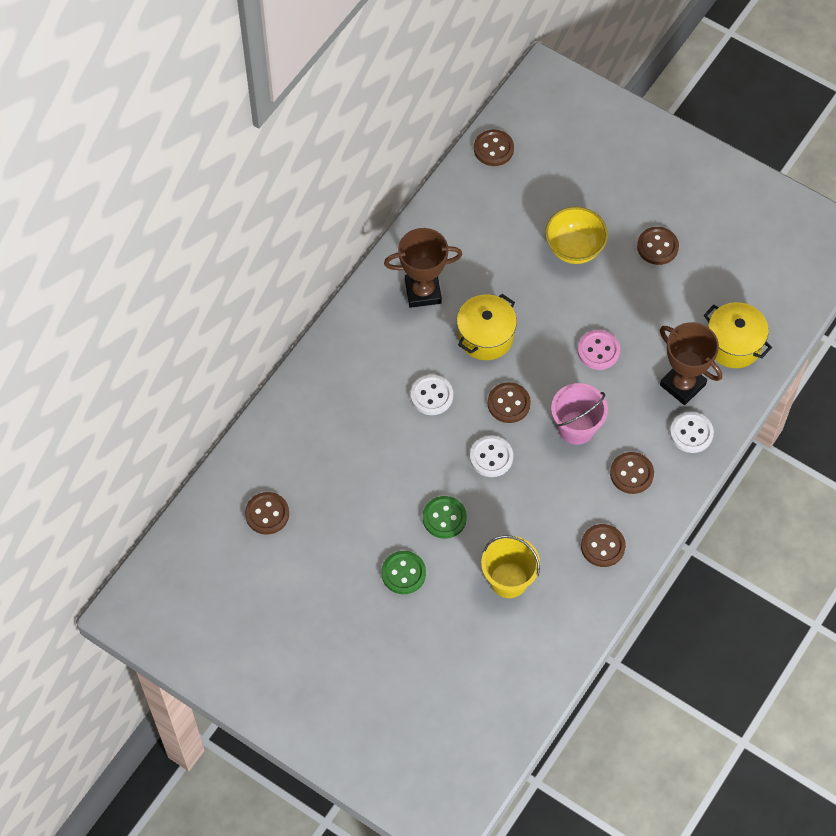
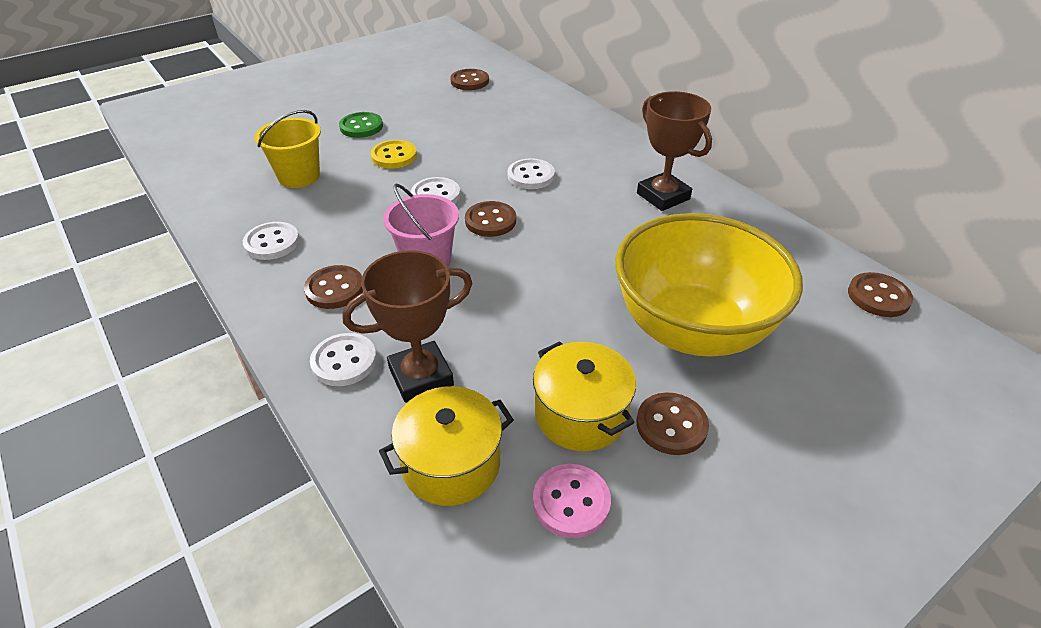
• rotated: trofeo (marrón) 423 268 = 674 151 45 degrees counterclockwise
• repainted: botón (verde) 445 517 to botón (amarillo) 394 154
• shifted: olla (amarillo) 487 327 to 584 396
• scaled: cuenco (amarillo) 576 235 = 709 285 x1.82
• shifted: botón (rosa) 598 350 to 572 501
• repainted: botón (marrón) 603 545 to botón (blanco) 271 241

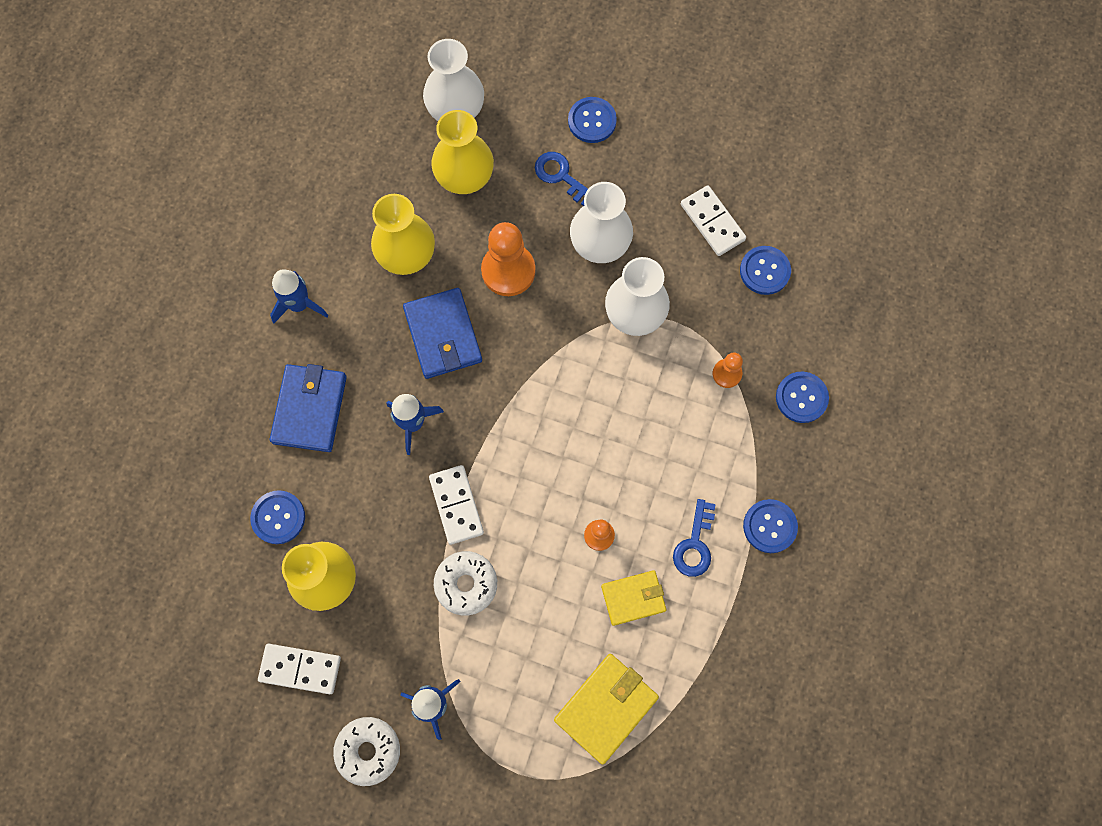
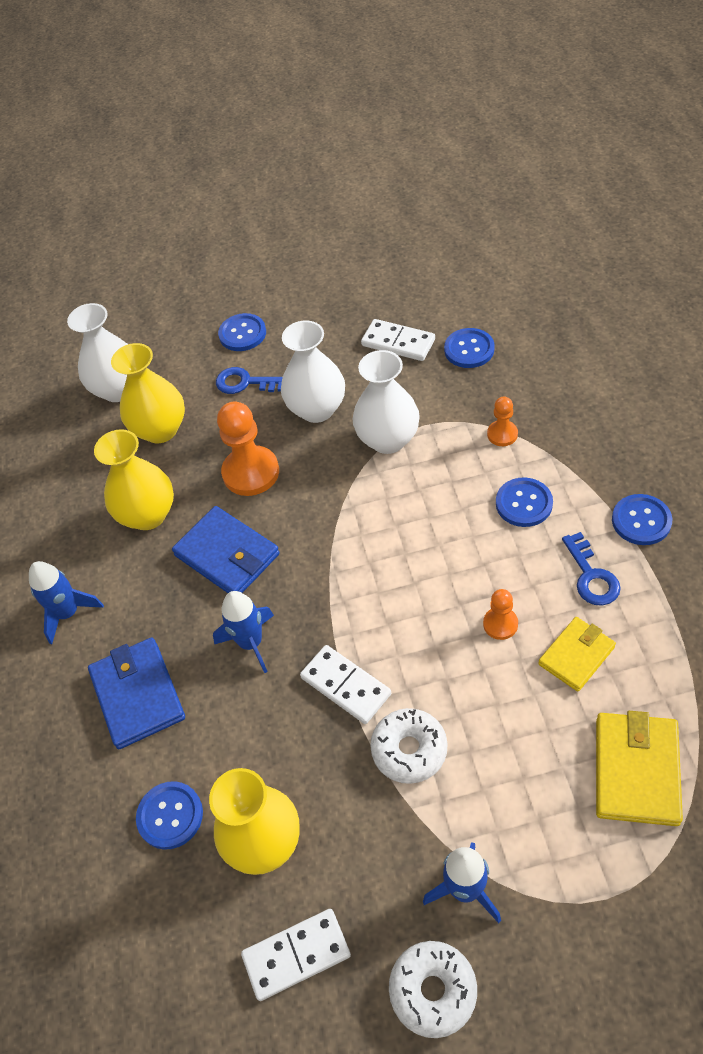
• shifted: botón (azul) 802 397 to 524 502

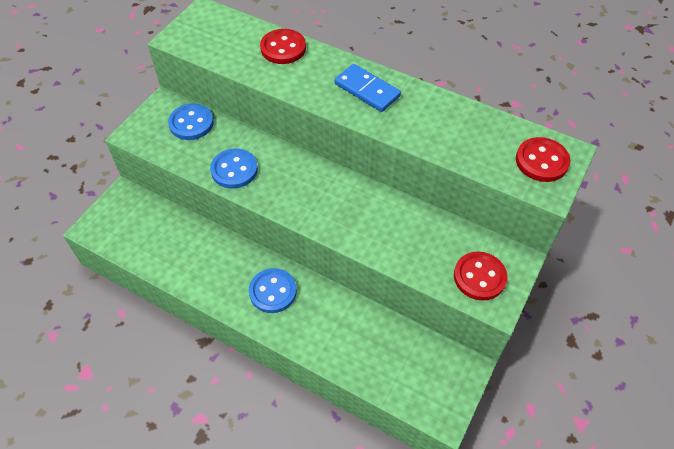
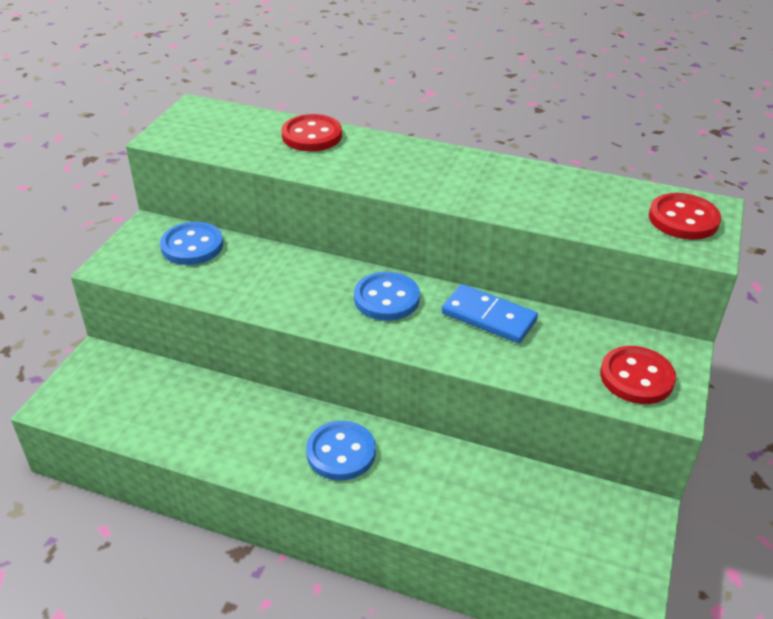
• shifted: botón (azul) 234 168 to 387 296
• shifted: ficha de dominó (azul) 368 88 to 490 313

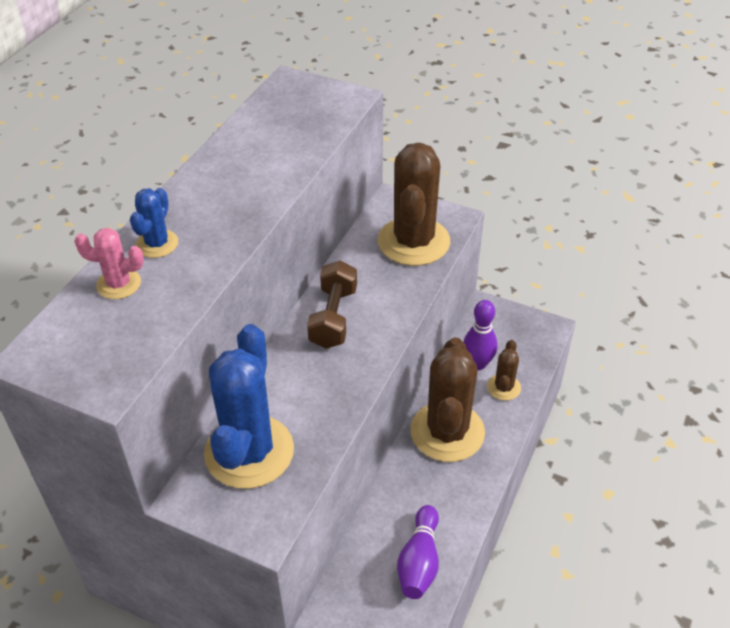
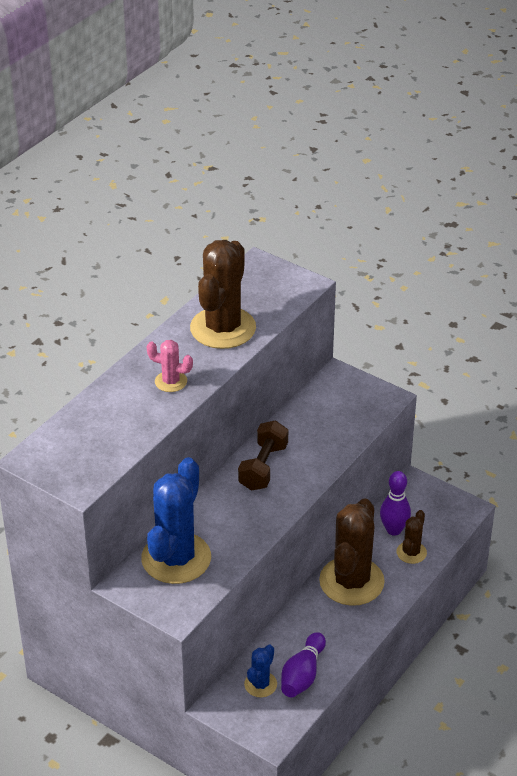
• shifted: cactus (rosa) 109 263 to 170 366
• shifted: cactus (azul) 154 223 to 260 670
• shifted: cactus (marrón) 414 204 to 223 294

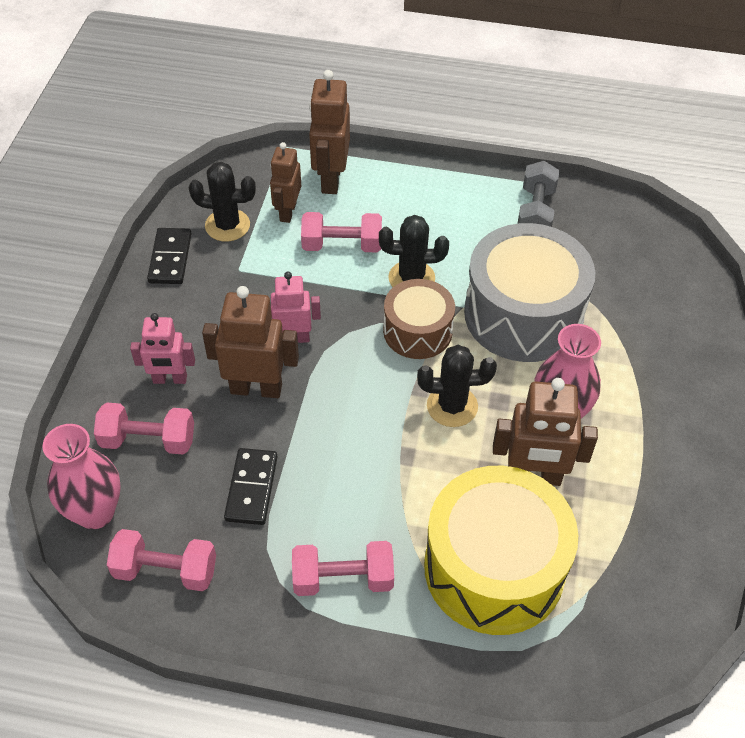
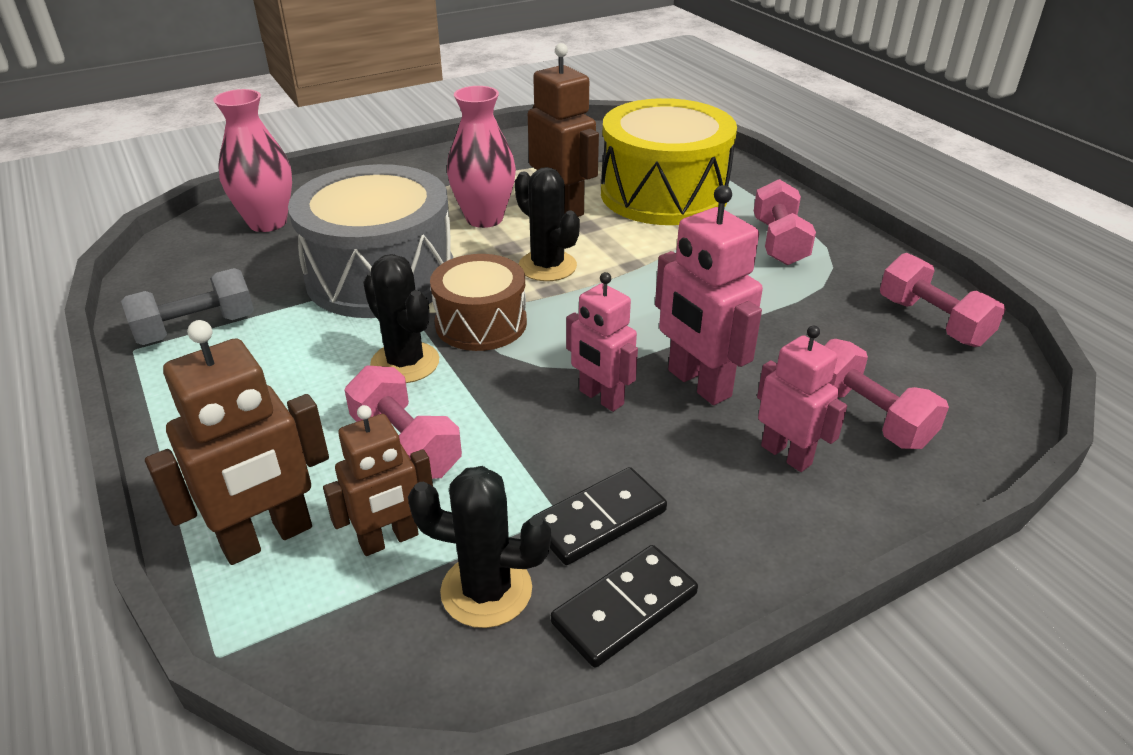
• shifted: florero (rosa) 81 476 to 252 160
• rotated: cactus (negro) 222 201 = 479 547 45 degrees counterclockwise
• repainted: robot (marrón) 250 342 to robot (rosa) 709 295
• shifted: ficha de dominó (negro) 251 486 to 599 516
• rotated: mancuerna (rosa) 343 568 = 785 222 45 degrees clockwise

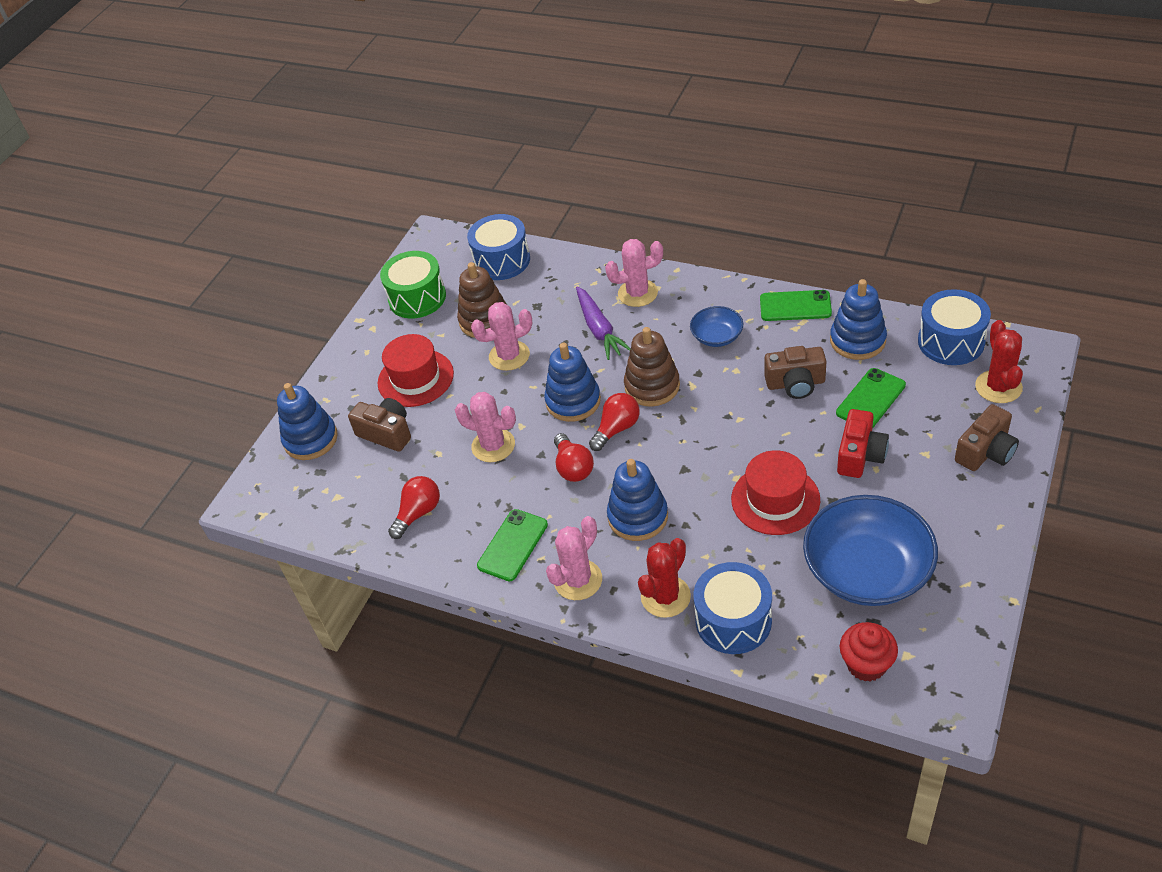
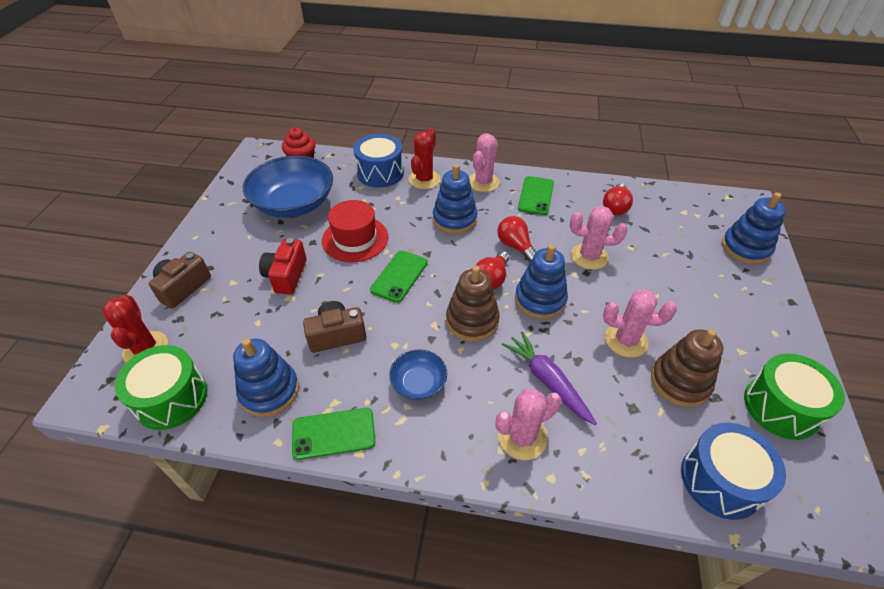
• gone: cámara (marrón) 379 424
• gone: sombrero (rojo) 415 370
• rotated: cactus (rosa) 501 336 = 640 323 45 degrees clockwise
• shifted: móvil (verde) 871 398 to 399 276
• repainted: tambor (azul) 954 327 to tambor (verde) 161 387

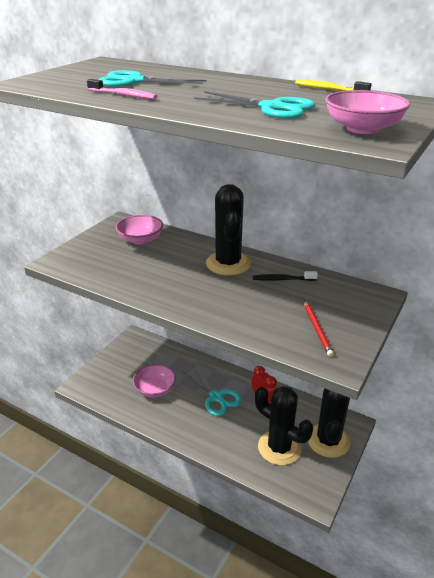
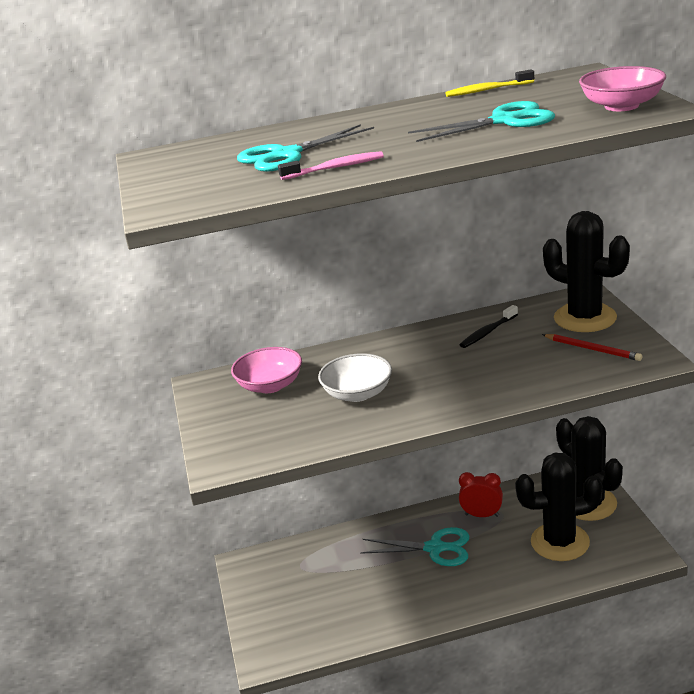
• gone: cuenco (rosa) 154 381
• shifted: cactus (negro) 228 229 to 586 271
• new: cuenco (blanco) 355 377

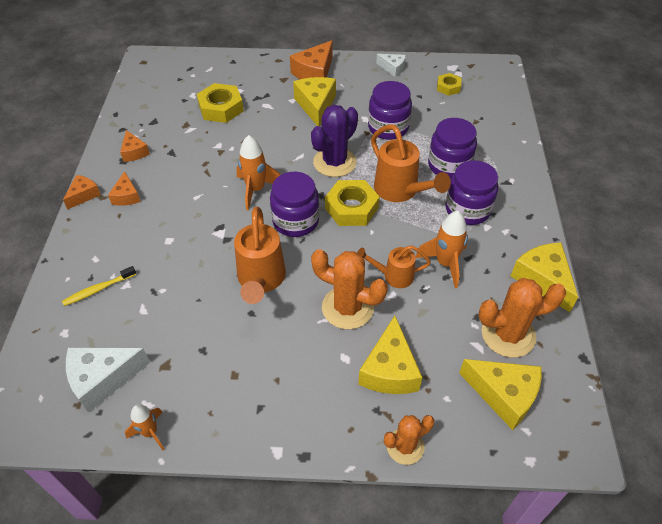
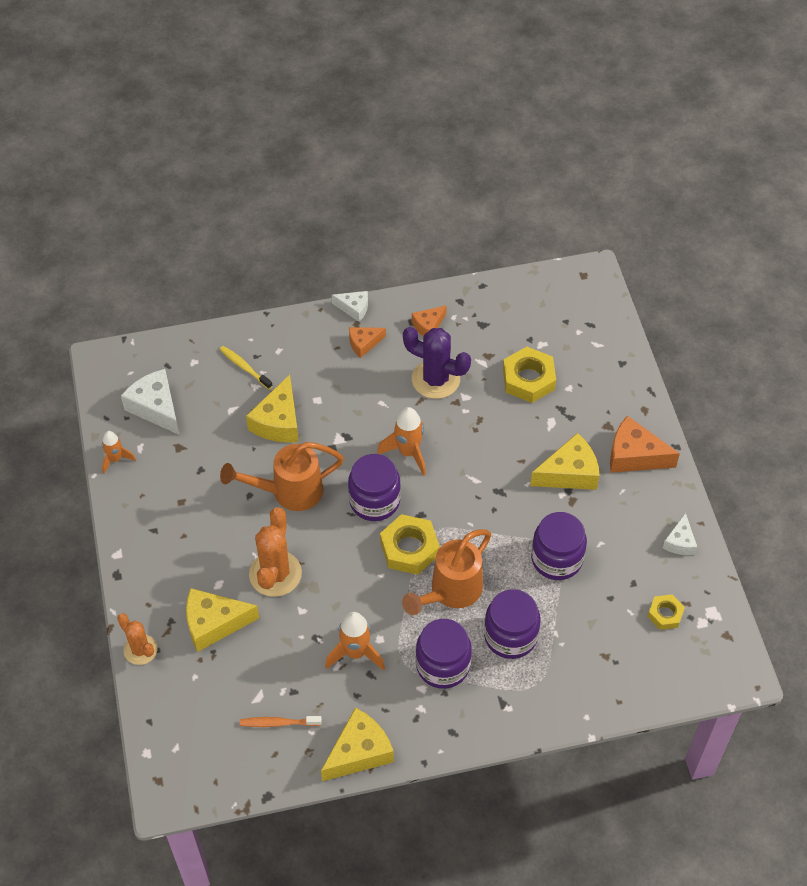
• repainted: queso (naranja) 82 192 to queso (blanco) 350 306
• shifted: cactus (morado) 334 141 to 437 363
• gone: regadera (naranja) 394 266
• shifted: queso (amarillo) 500 394 to 272 409
• swapped: cactus (naranja) 522 318 to cepillo de dientes (naranja) 281 721

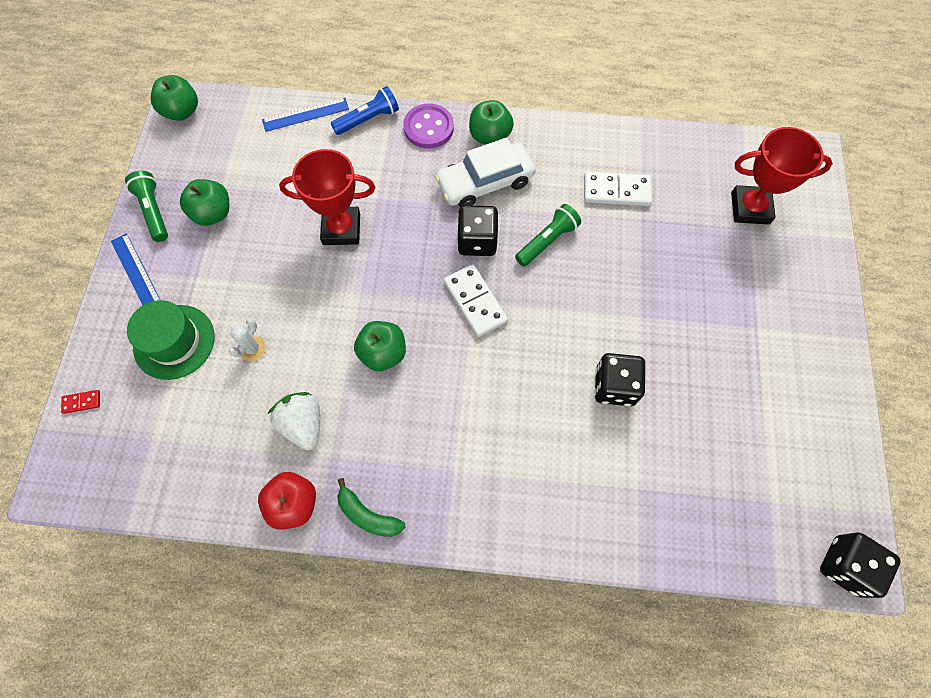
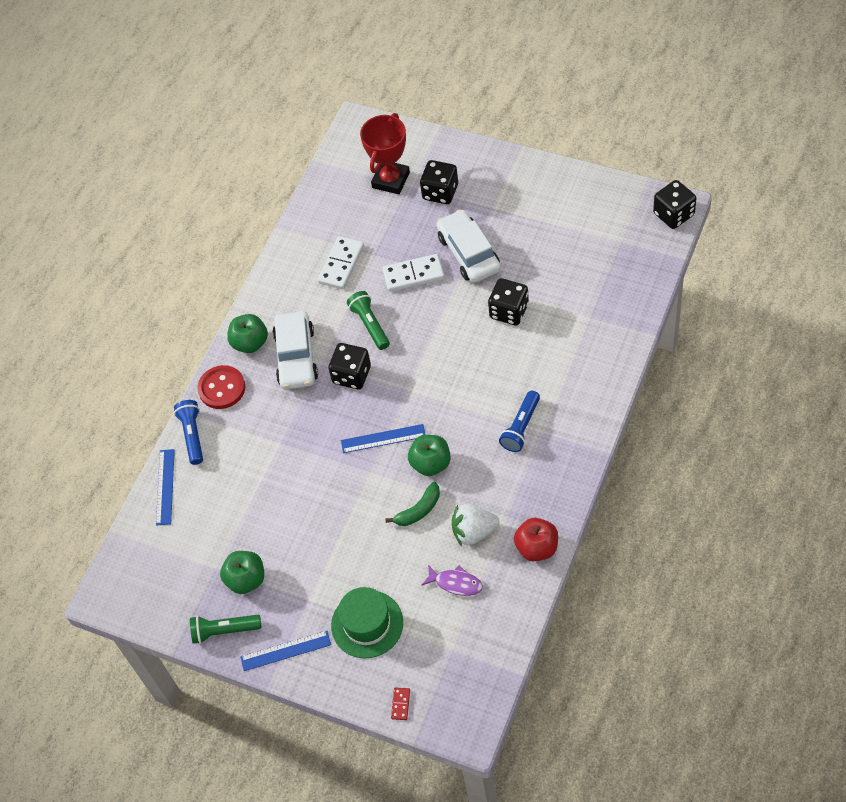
• gone: manzana (verde) 174 98
• gone: cactus (blanco) 247 339
• gone: trofeo (rojo) 327 197
• shifted: plátano (verde) 371 507 to 412 504
• repainted: botón (morado) 428 126 to botón (rojo) 221 387
• shifted: ficha de dominó (blanco) 476 300 to 413 273
• new: regla (azul) 383 438
• new: dado (negro) 439 182
• new: pez (morado) 452 580
• new: coche (blanco) 469 246
• new: lámpara de mano (azul) 519 421

